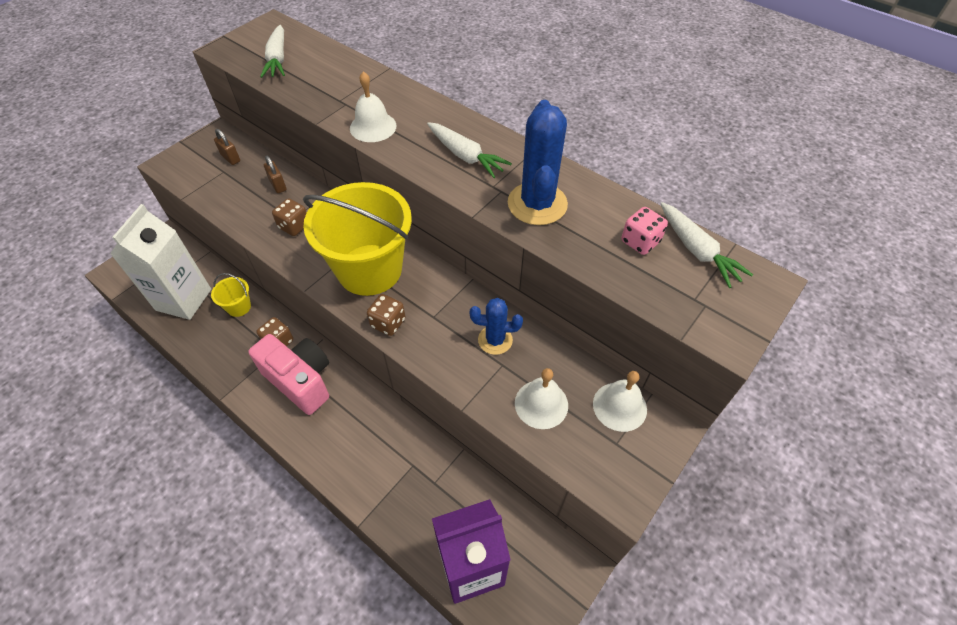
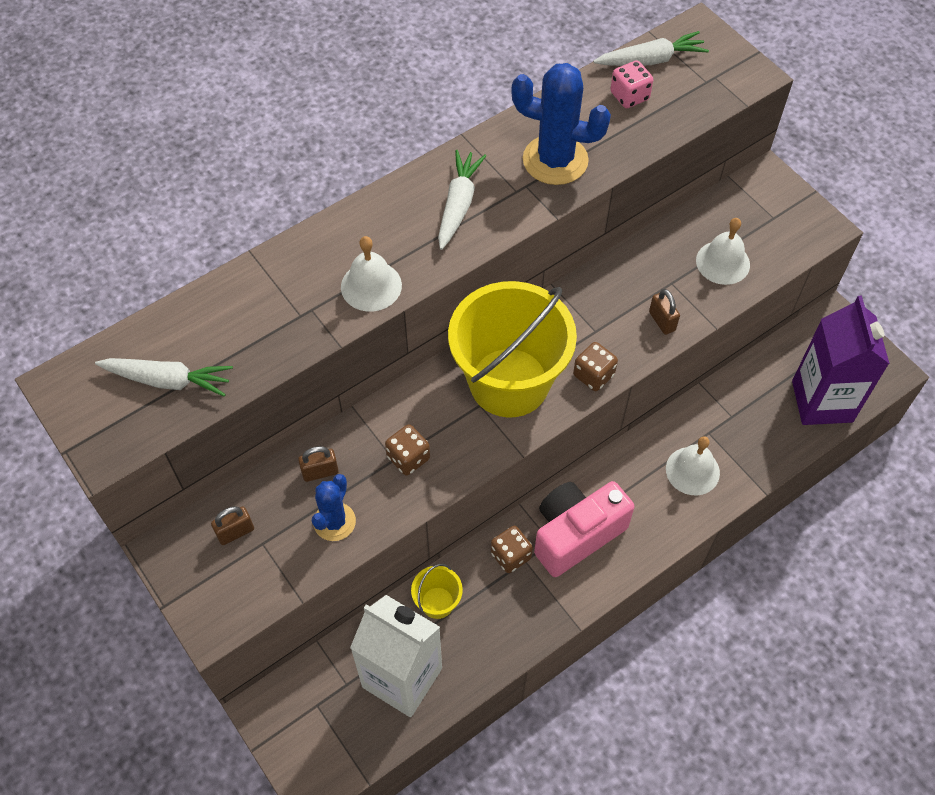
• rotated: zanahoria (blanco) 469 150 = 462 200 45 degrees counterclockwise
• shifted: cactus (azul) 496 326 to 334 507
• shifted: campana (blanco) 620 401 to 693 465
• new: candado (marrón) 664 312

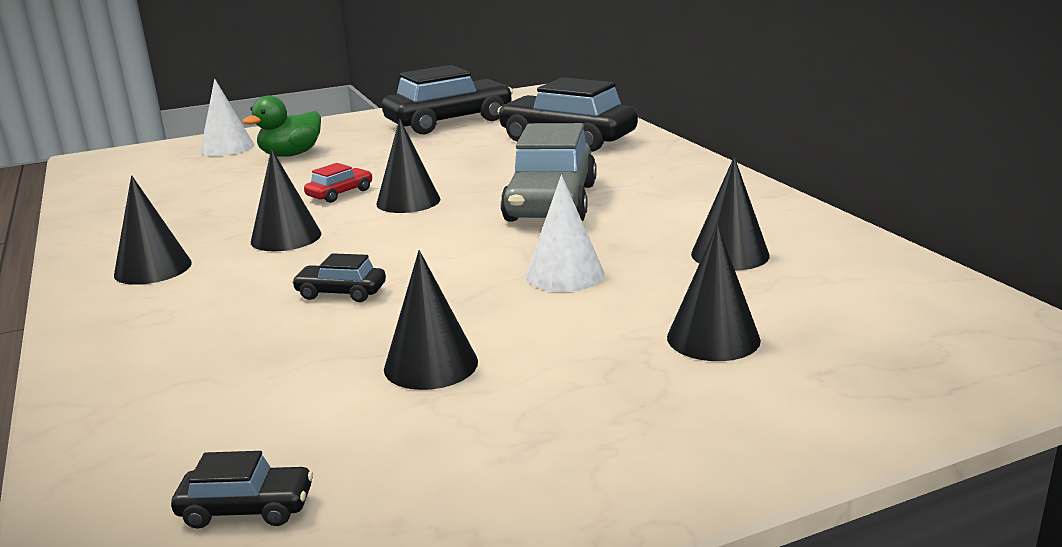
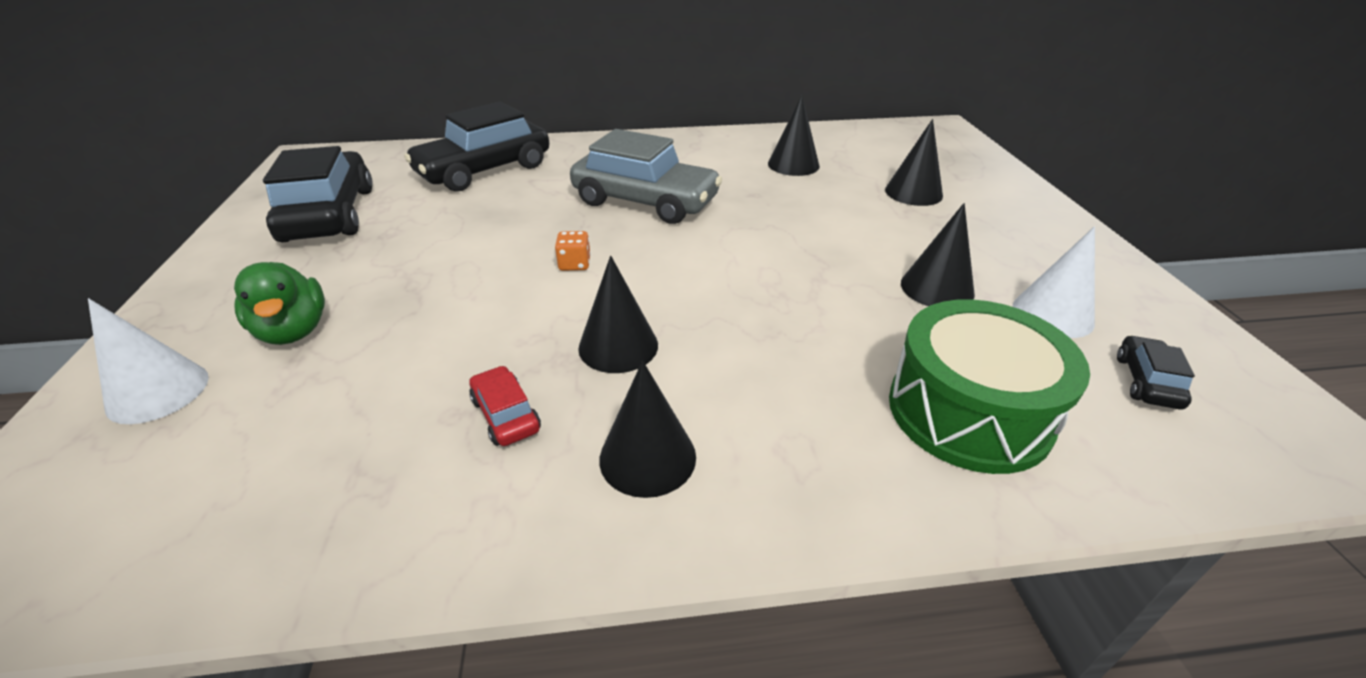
• gone: coche (negro) 339 277
• shifted: coche (rojo) 338 183 to 505 406
• swapped: cono (negro) 408 166 to dado (naranja) 573 251
• shifted: cono (blanco) 565 233 to 1054 282
• new: tambor (verde) 989 386

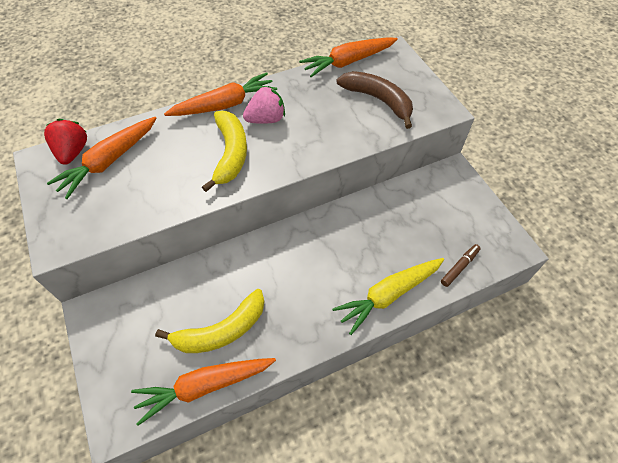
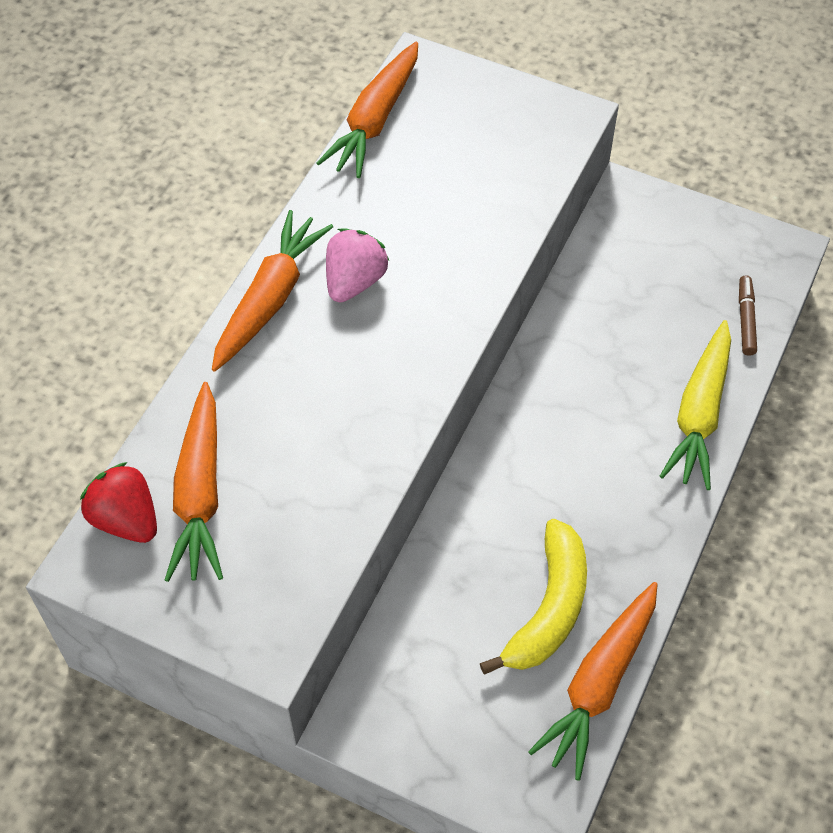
• gone: plátano (amarillo) 224 151
• gone: plátano (marrón) 375 100

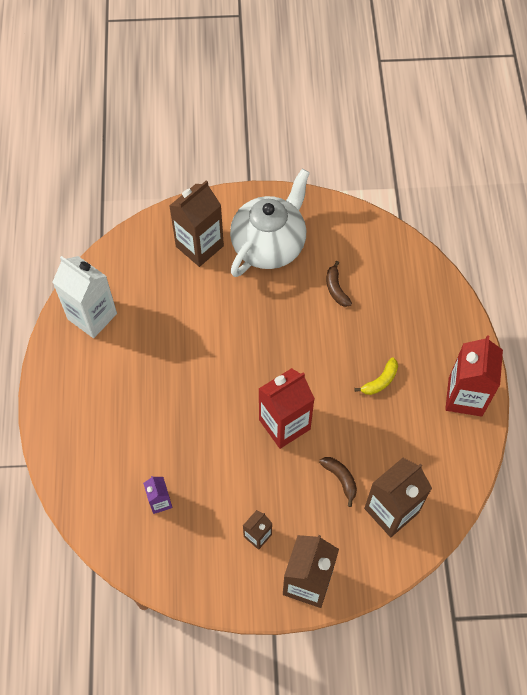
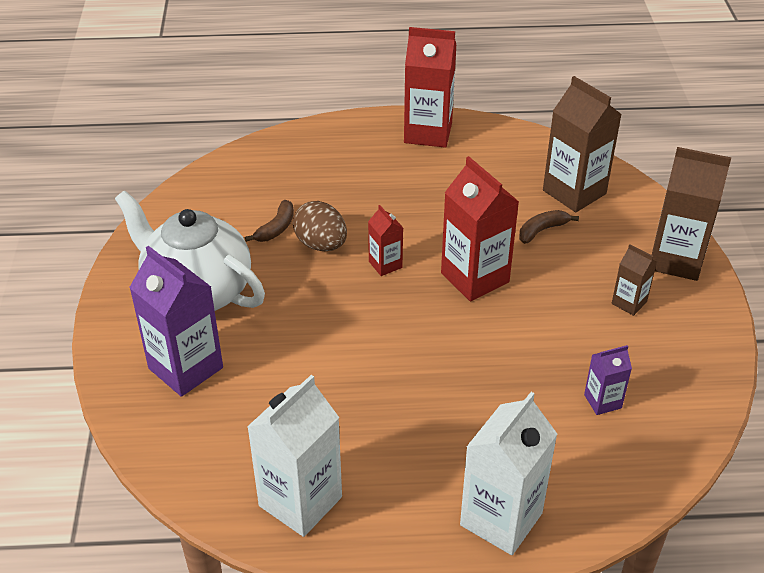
• repainted: cartón de leche (marrón) 196 223 to cartón de leche (morado) 176 321
• rotated: plátano (marrón) 339 284 = 269 221 45 degrees counterclockwise
• gone: plátano (amarillo) 376 376
• new: huevo (marrón) 320 226
• new: cartón de leche (rojo) 385 240
• new: cartón de leche (blanco) 508 473

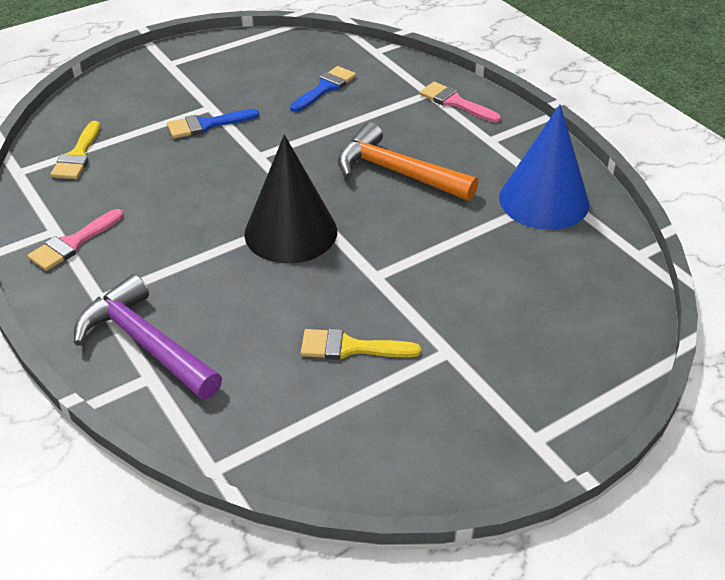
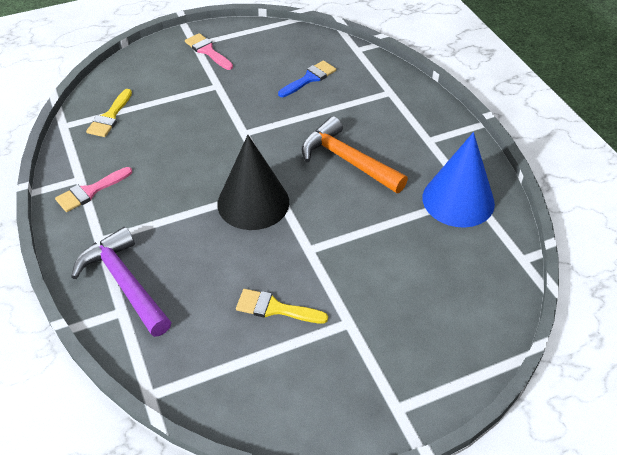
• gone: pincel (azul) 213 124
• shifted: pincel (rosa) 460 102 to 209 51

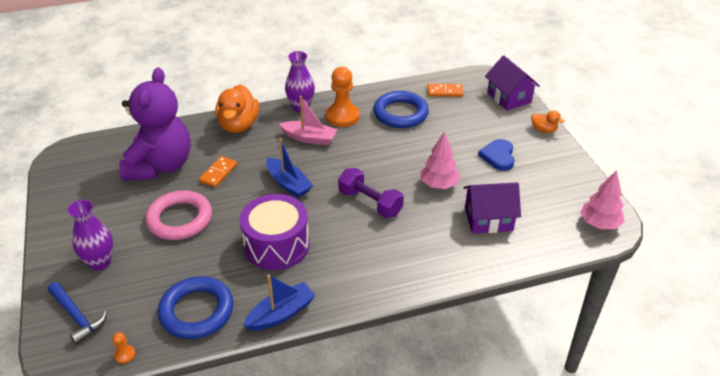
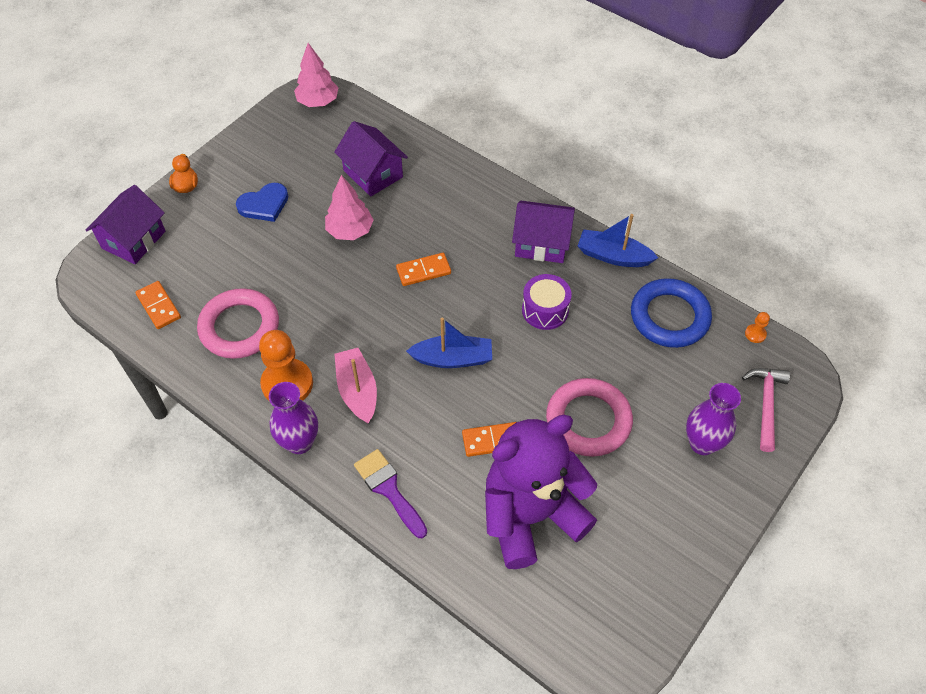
• repainted: martillo (azul) 77 313 to martillo (rosa) 766 410
• swapped: pato (naranja) 237 108 to pincel (morado) 390 493
• scaled: tambor (morado) 275 232 = 547 302 x0.61
• rotated: barco (azul) 289 168 = 449 343 75 degrees clockwise
• swapped: mancuerna (morado) 371 193 to ficha de dominó (naranja) 423 269
• repainted: anillo (azul) 401 109 to anillo (rosa) 238 323
• new: casa (morado) 543 232

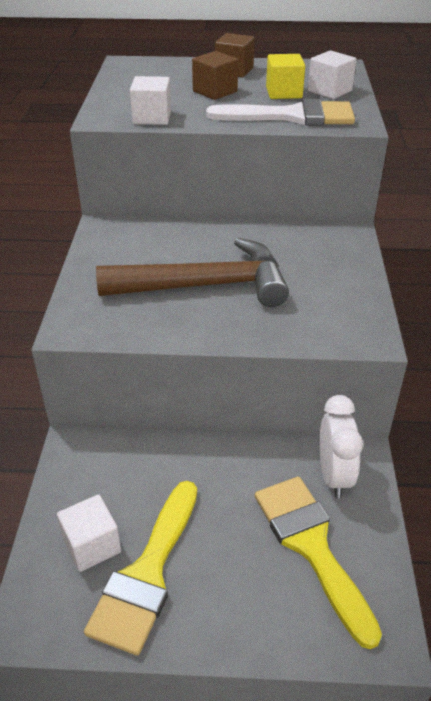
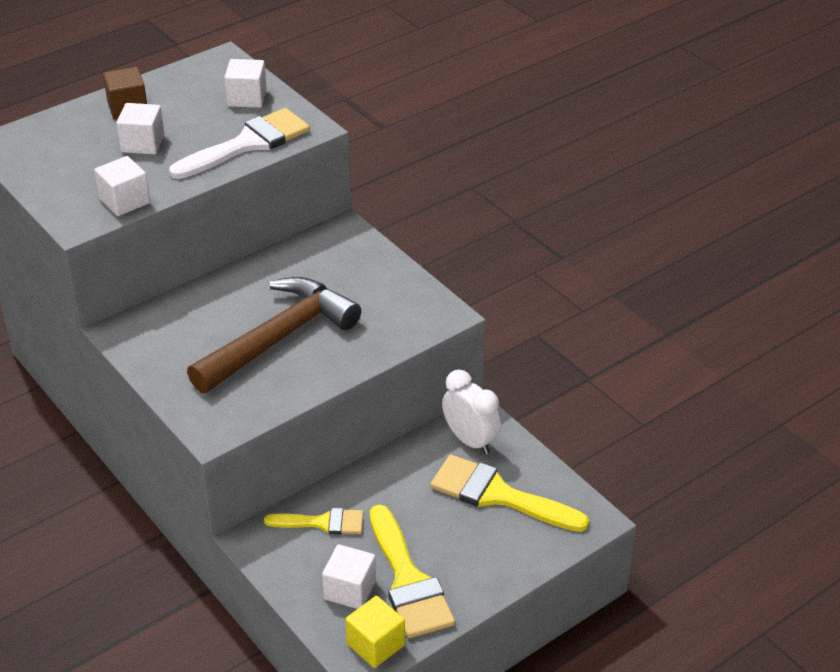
• repainted: cubo (marrón) 215 75 to cubo (blanco) 140 129
• shifted: cubo (amarillo) 285 76 to 375 632
• new: pincel (amarillo) 314 521

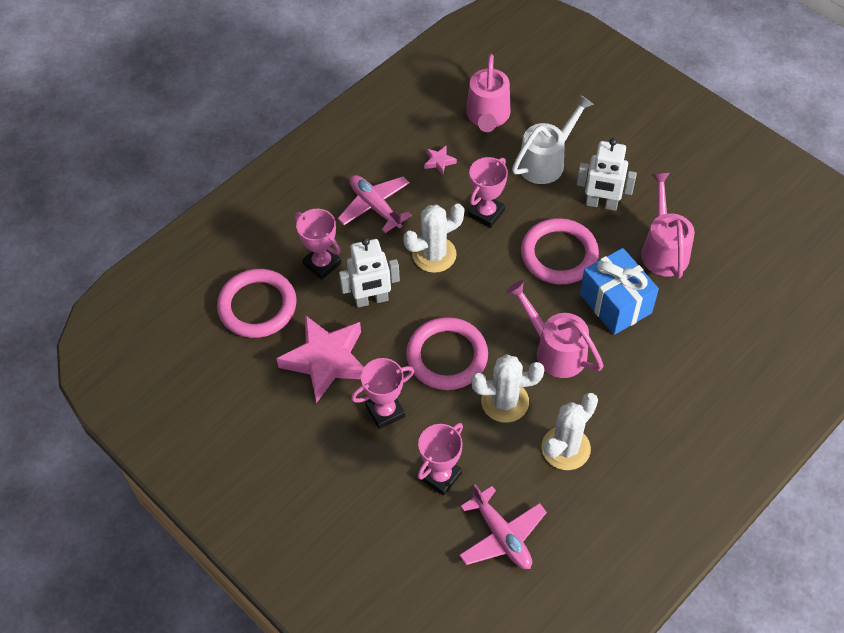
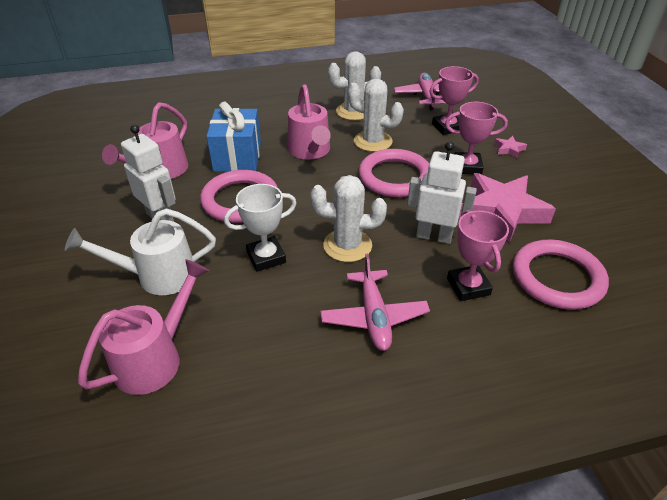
• shifted: estrella (rosa) 440 160 to 510 147
• repainted: trofeo (rosa) 488 192 to trofeo (blanco) 260 228

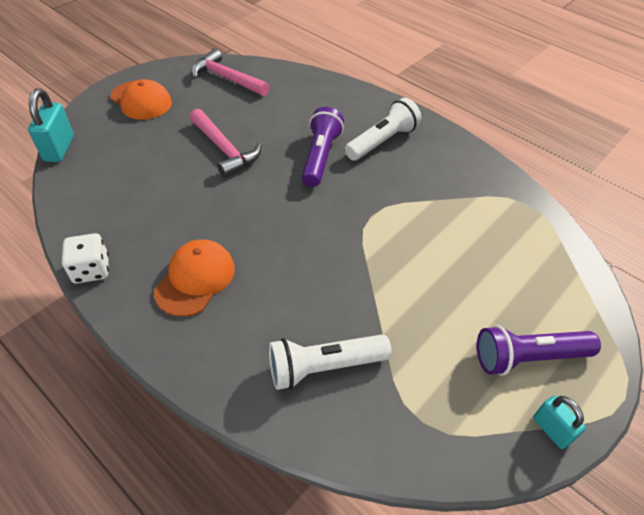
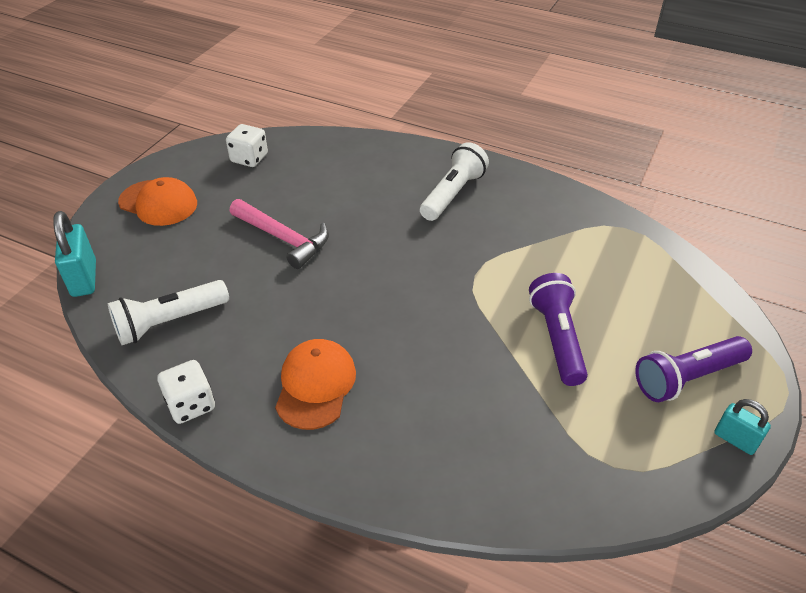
• swapped: martillo (rosa) 230 72 to dado (blanco) 247 145
• shifted: lámpara de mano (blanco) 330 362 to 168 312
• shifted: lámpara de mano (morado) 322 147 to 558 329

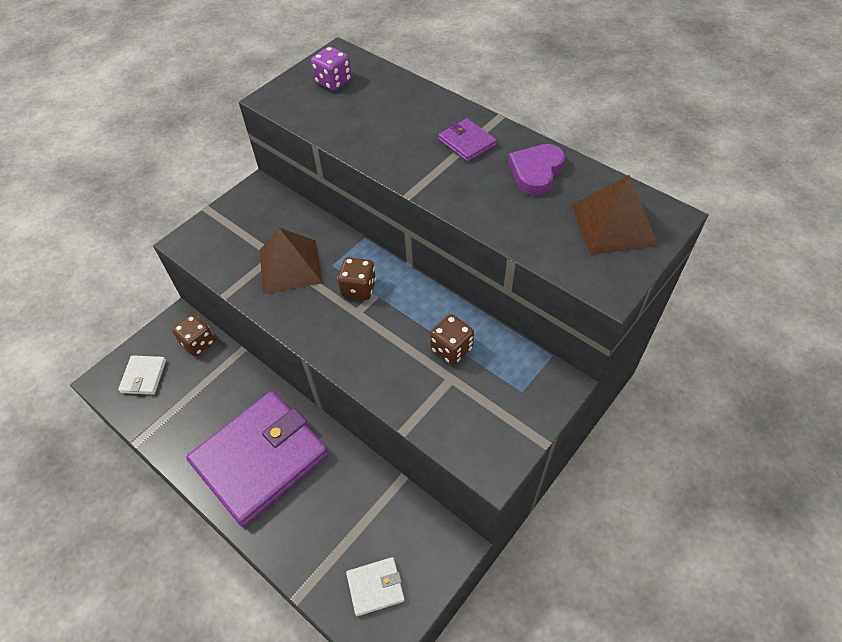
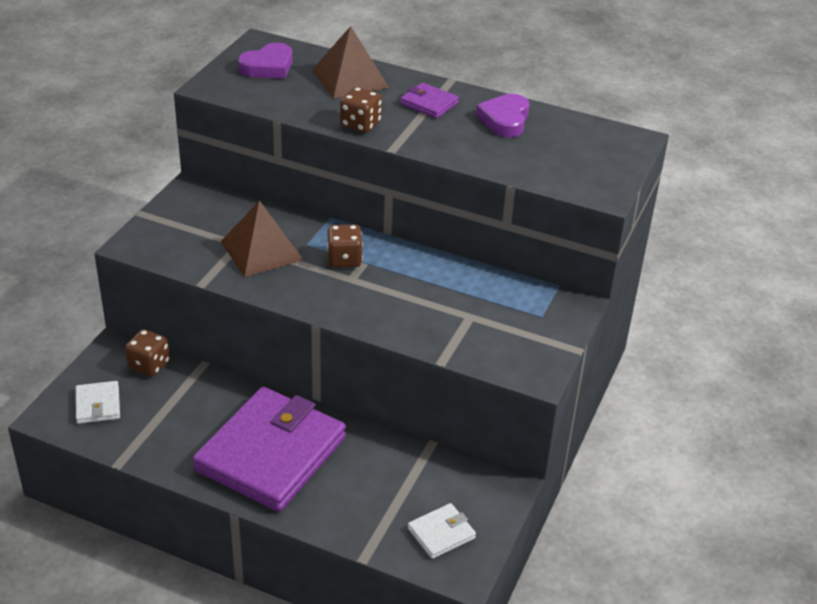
• swapped: dado (morado) 331 68 to corazón (morado) 265 60
• shifted: dado (marrón) 452 339 to 361 110
• shifted: pirámide (marrón) 615 215 to 350 62

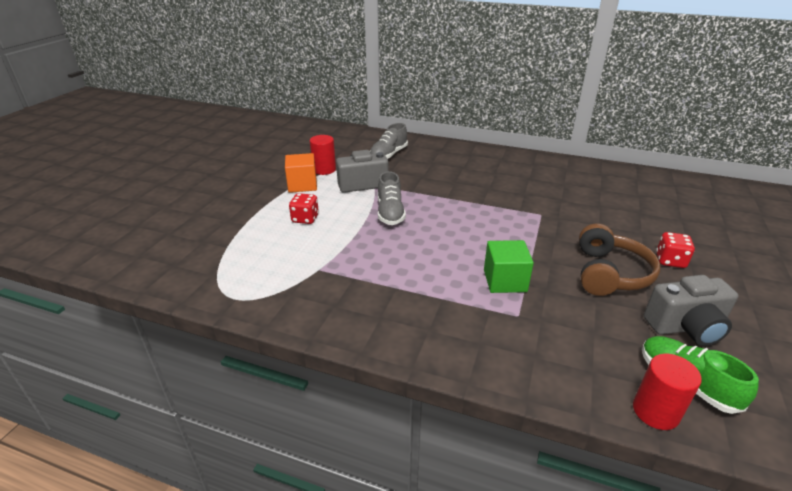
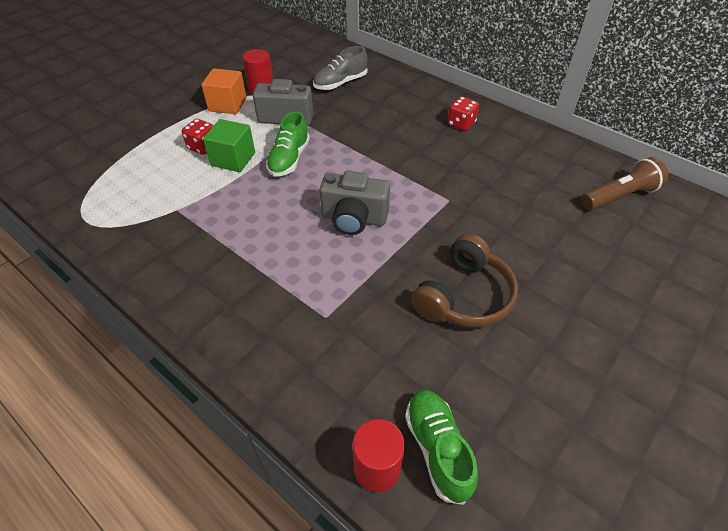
• repainted: zapato (gris) 392 198 to zapato (verde) 288 144
• shifted: cubo (verde) 509 266 to 229 145
• shifted: cámara (gris) 691 310 to 354 203
• shifted: dado (rojo) 675 250 to 463 113
• new: lámpara de mano (marrón) 625 183

